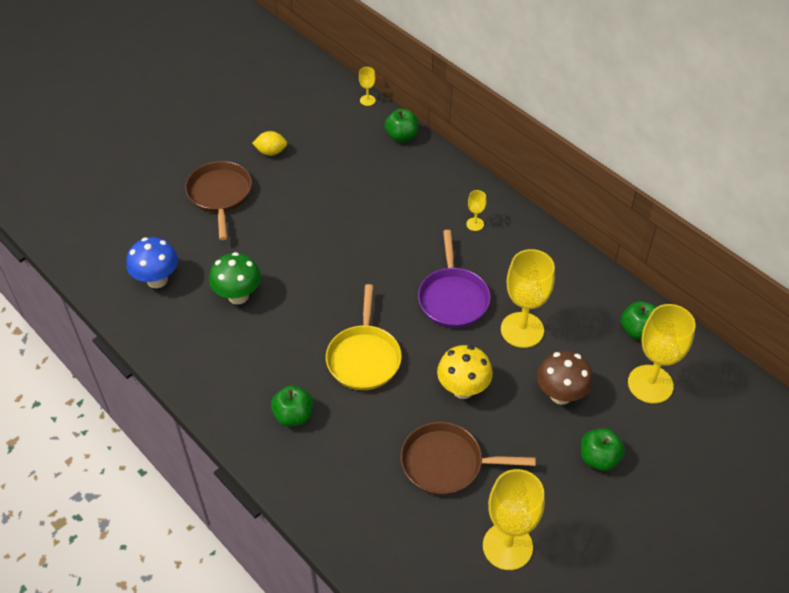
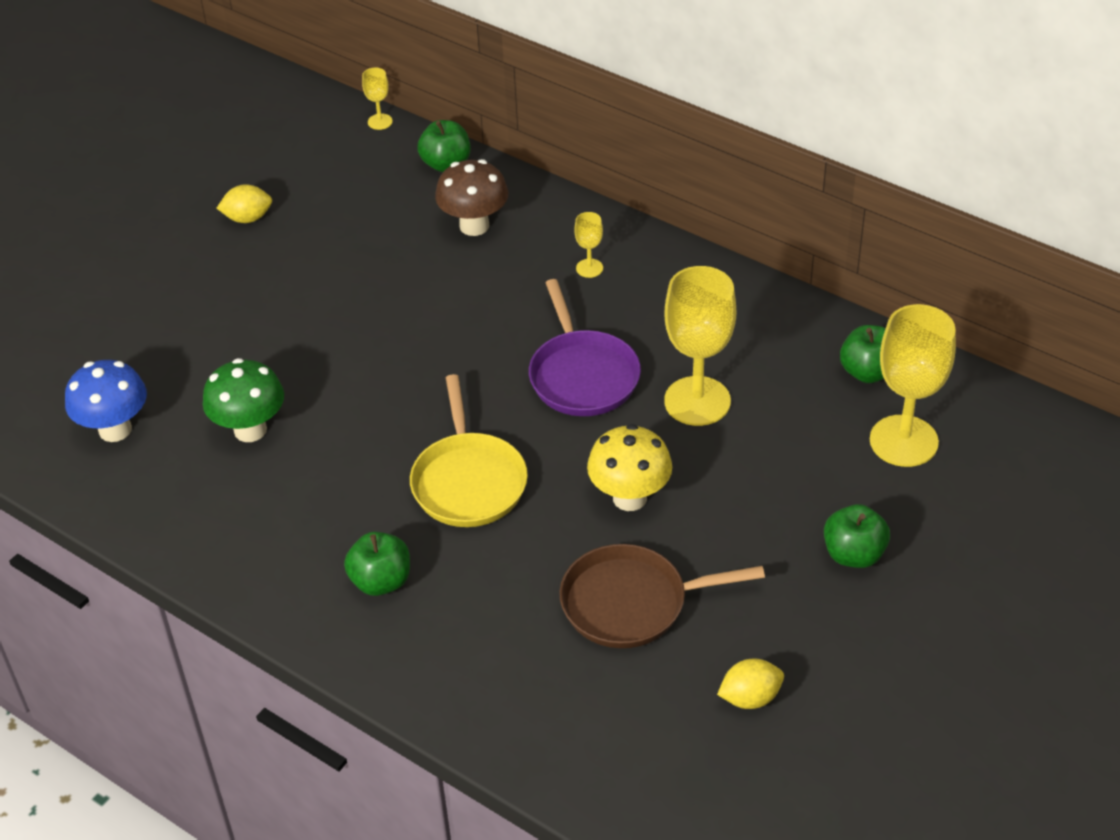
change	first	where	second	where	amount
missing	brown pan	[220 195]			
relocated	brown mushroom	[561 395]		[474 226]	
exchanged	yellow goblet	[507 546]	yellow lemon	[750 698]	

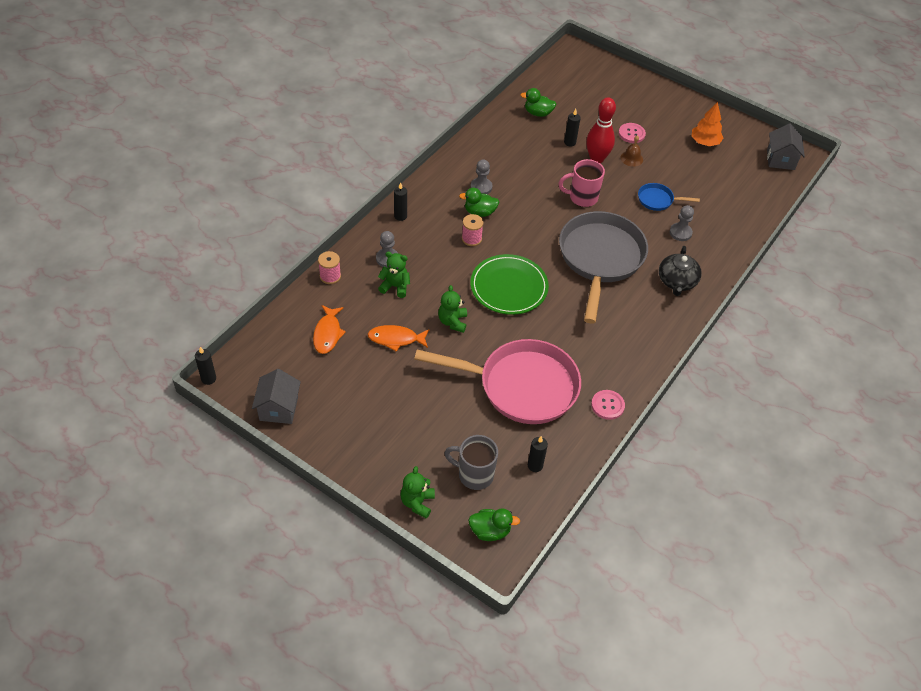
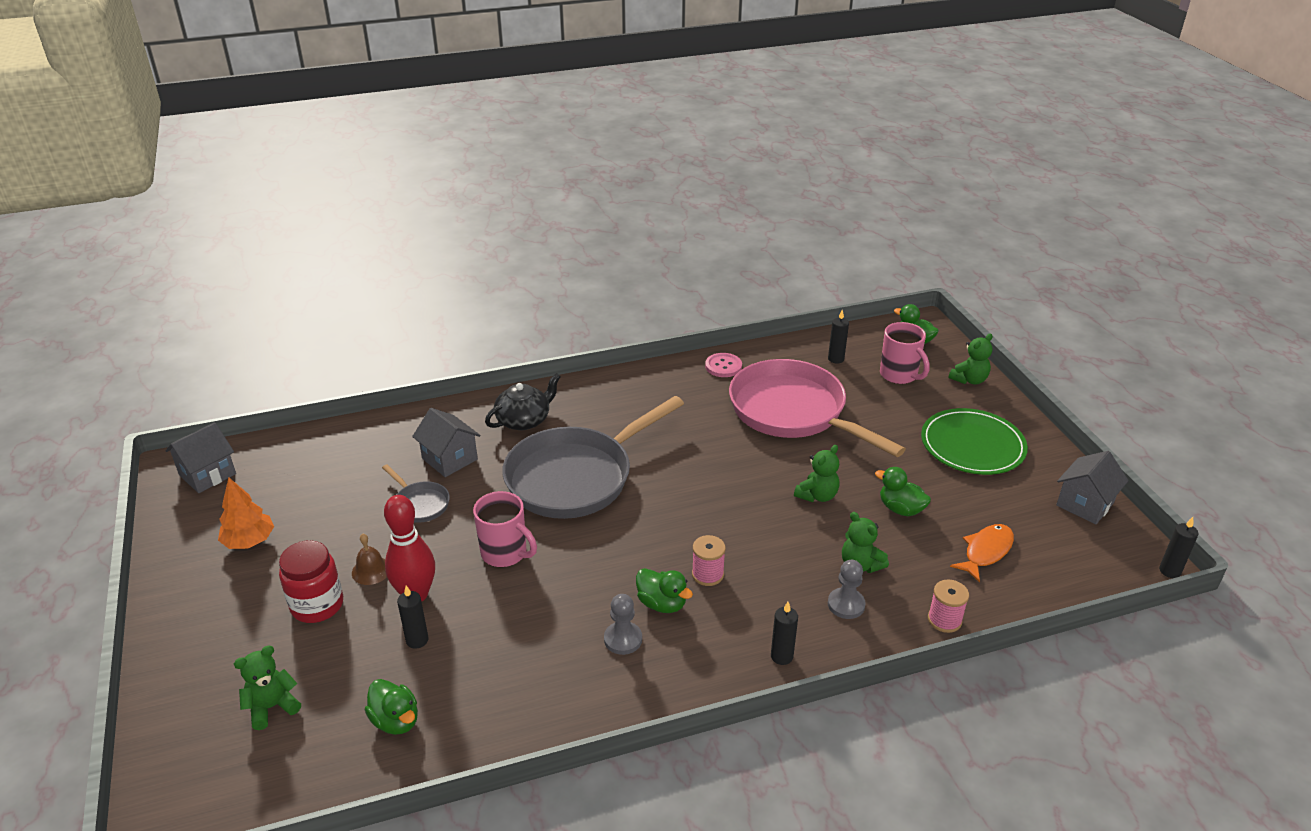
change	first	where	second	where	amount
appeared			green teddy bear	[272 707]	
relocated	green plate	[509 287]		[972 445]	
exchanged	orange fish	[396 339]	green duck	[900 509]	
exchanged	pink button	[631 134]	red jar	[317 605]	
exchanged	grey pawn	[680 233]	grey house	[450 459]	
colour	grey mug	[474 475]	pink mug	[899 375]	
colour	blue pan	[658 200]	grey pan	[420 504]	

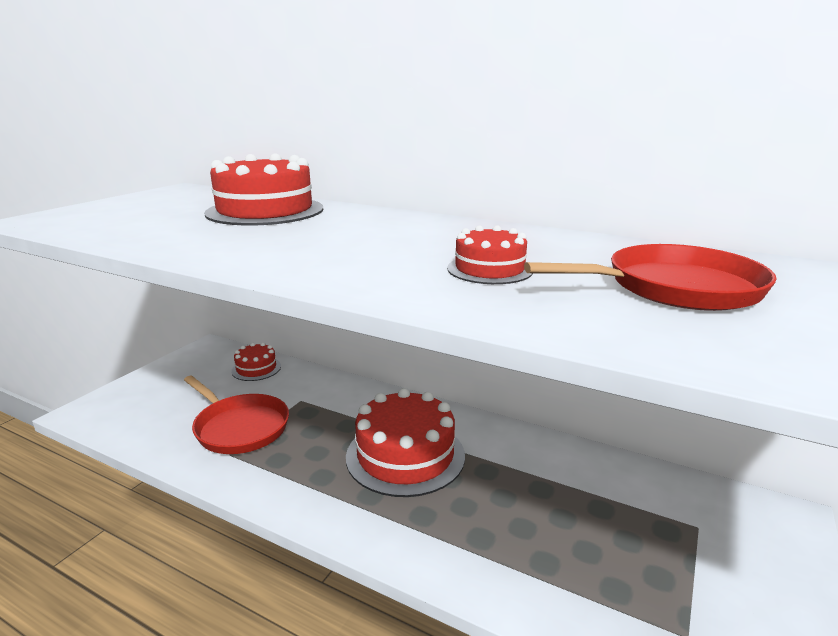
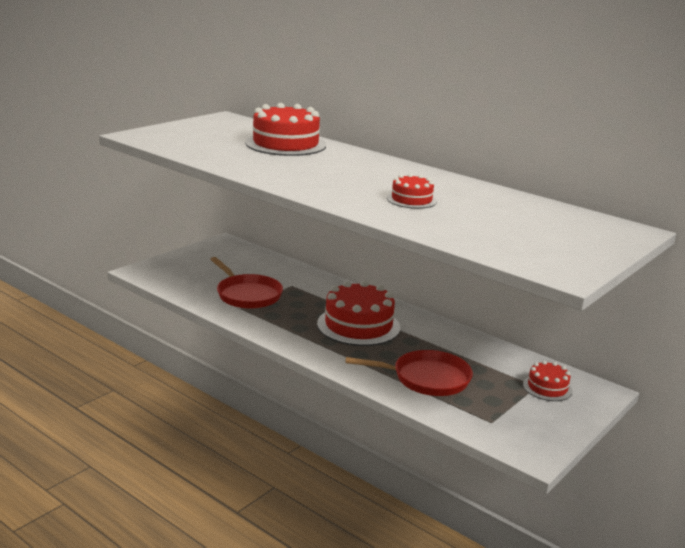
change	first	where	second	where	amount
relocated	red cake	[256 368]		[547 388]	
relocated	red pan	[674 288]		[426 378]	

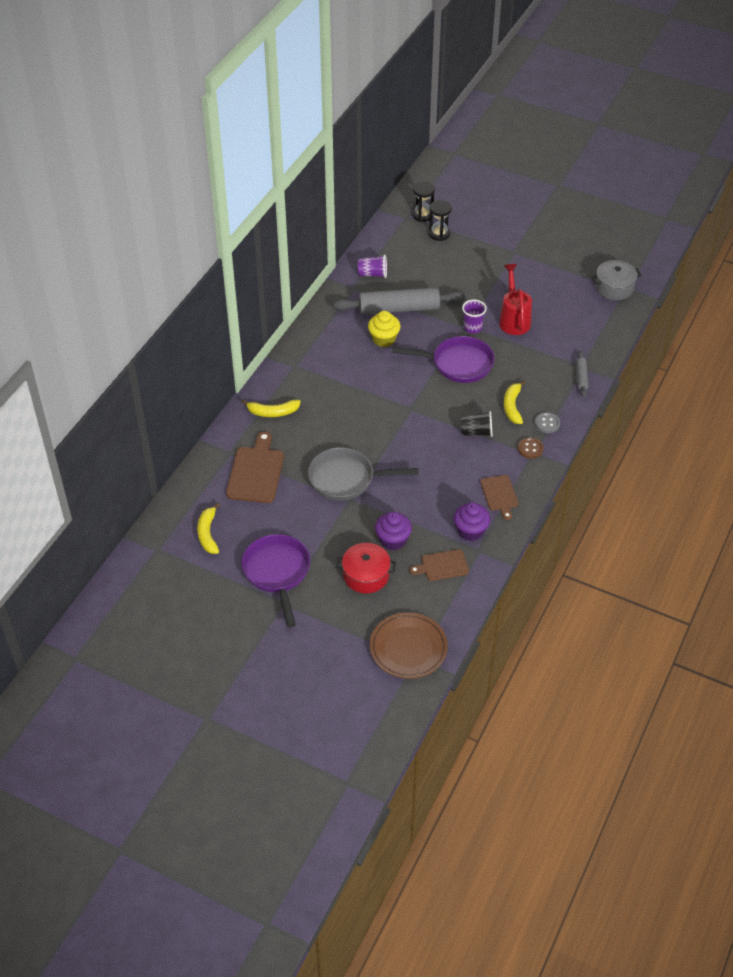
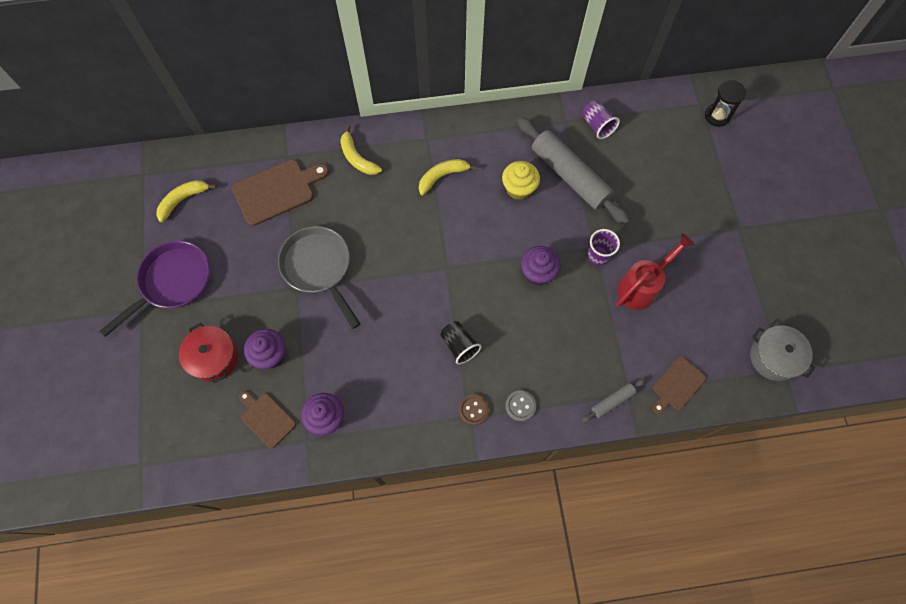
change	first	where	second	where	amount
missing	brown plate	[408 648]			
missing	black hourglass	[439 234]			
relocated	brown cutting board	[499 495]		[677 385]	
relocated	yellow banana	[512 406]		[442 176]	
exchanged	purple pan	[458 364]	purple cupcake	[538 272]	

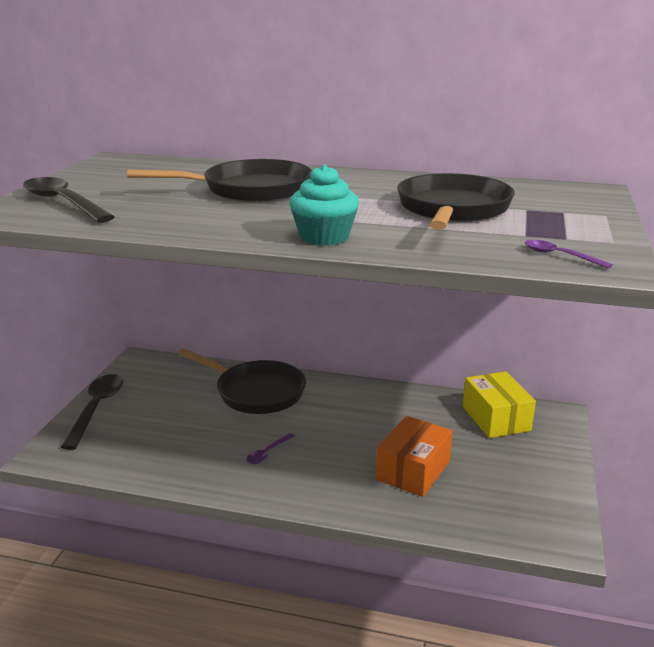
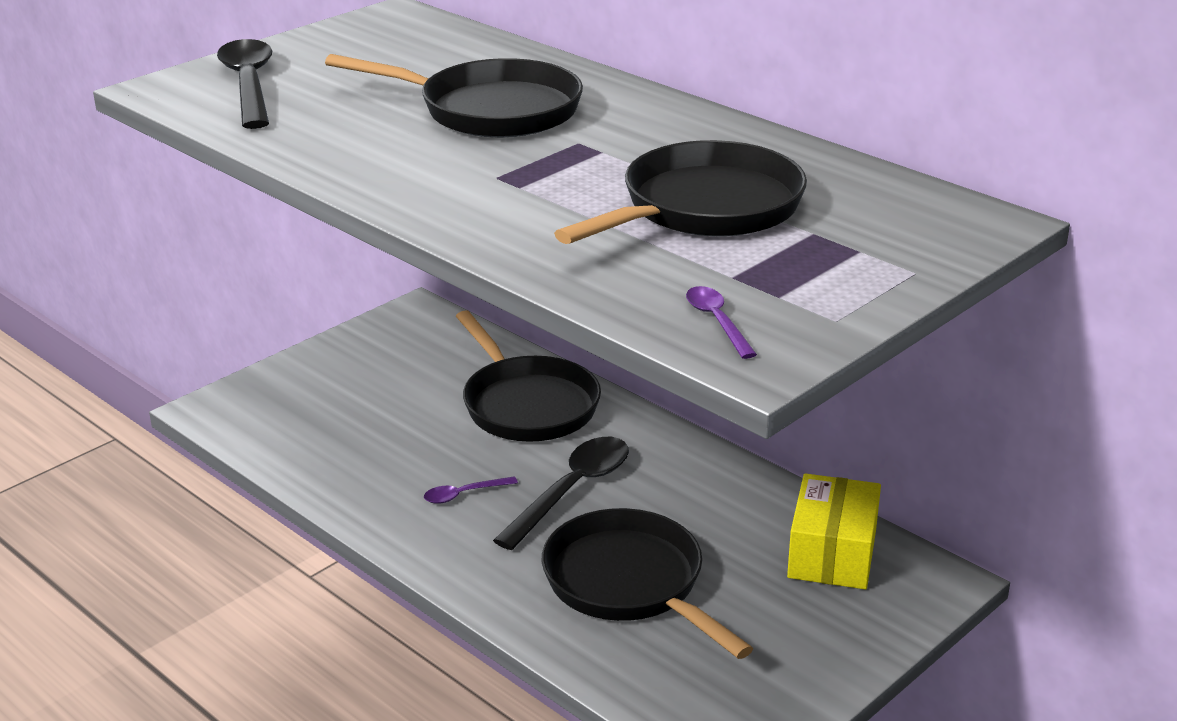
change	first	where	second	where	amount
missing	turquoise cupcake	[324 237]			
relocated	black spoon	[96 409]		[572 491]	
exchanged	orange box	[413 470]	black pan	[629 583]	

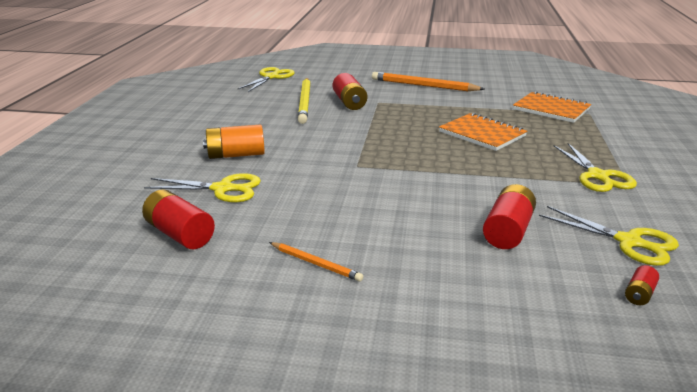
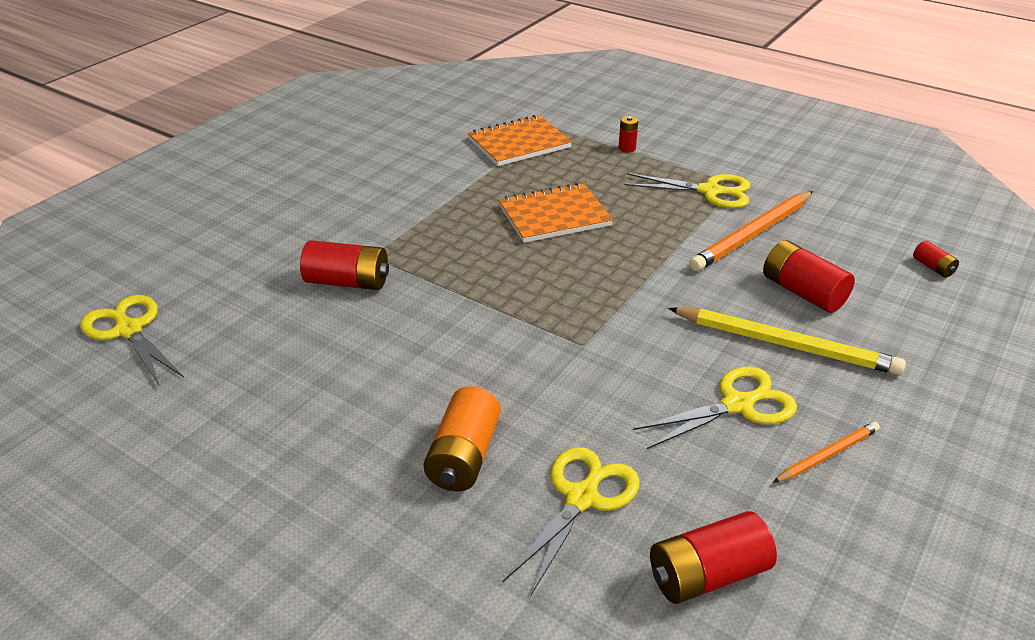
change	first	where	second	where	amount
appeared			red battery	[627 148]	
relocated	yellow pencil	[304 102]		[785 344]	
relocated	orange pencil	[424 86]		[752 234]	
relocated	yellow scissors	[628 242]		[737 405]	

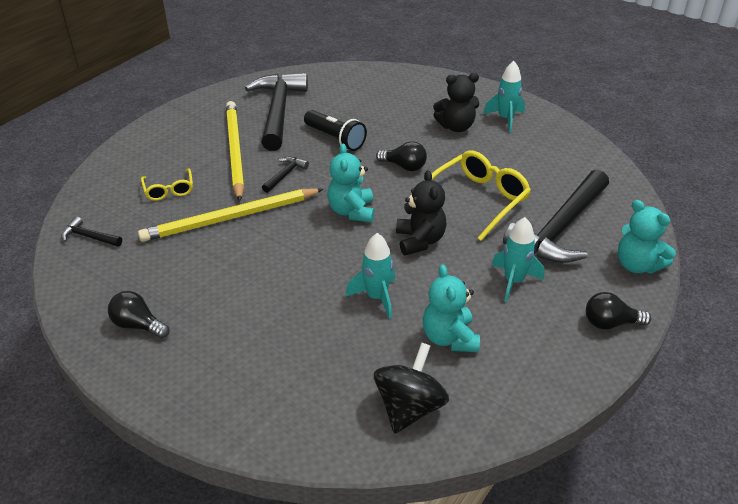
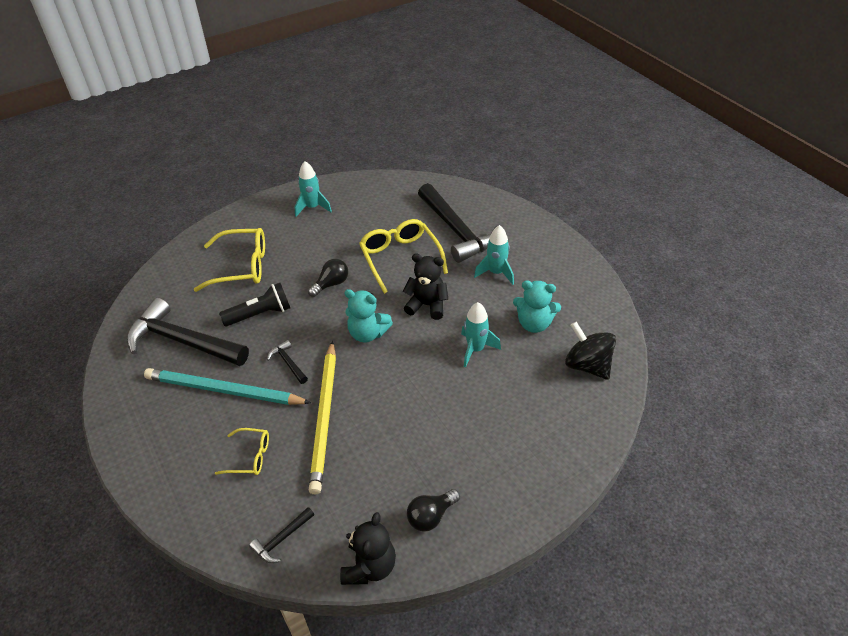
change	first	where	second	where	amount
missing	black light bulb	[610 323]			
missing	turquoise teddy bear	[637 265]			
appeared			yellow glasses	[241 266]	
relocated	black teddy bear	[456 127]		[369 566]	
colour	yellow pencil	[235 151]	turquoise pencil	[223 390]	

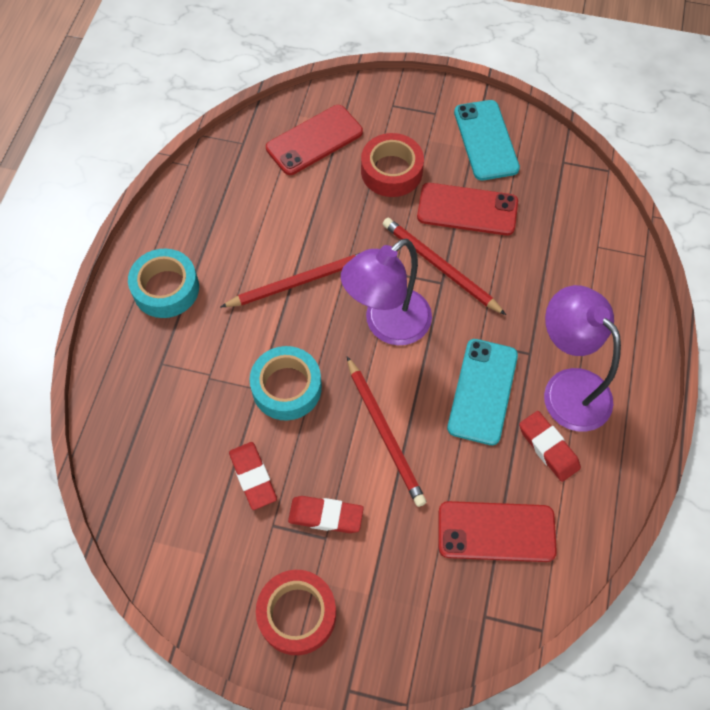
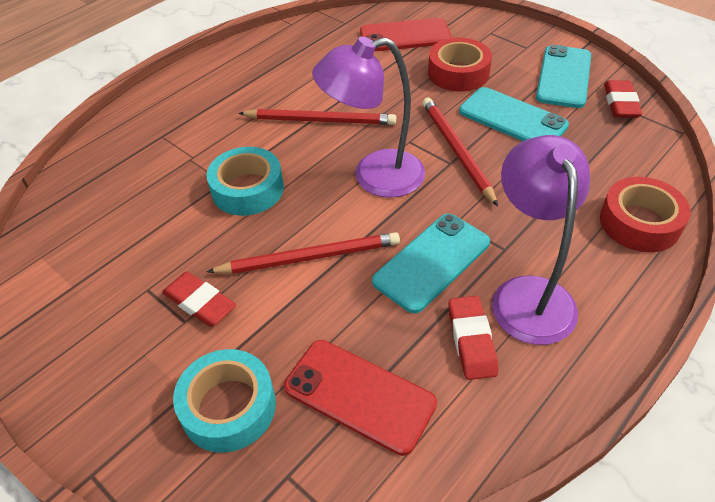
change	first	where	second	where	amount
relocated	turquoise tape	[166 289]		[228 407]	
relocated	red eraser	[253 477]		[620 103]	
relocated	red tape	[297 614]		[639 223]	
colour	red phone	[467 209]	turquoise phone	[512 118]	
spun	red pencil	[384 432]		[308 257]	105 degrees counterclockwise

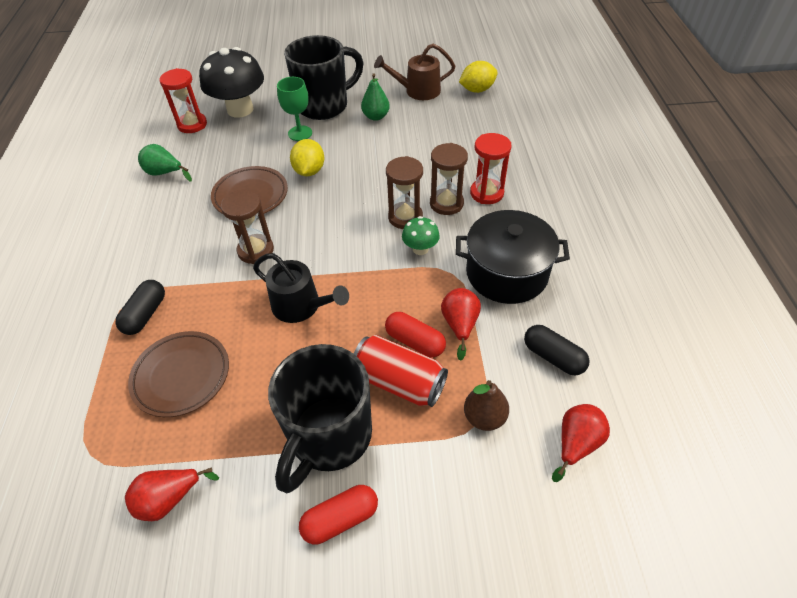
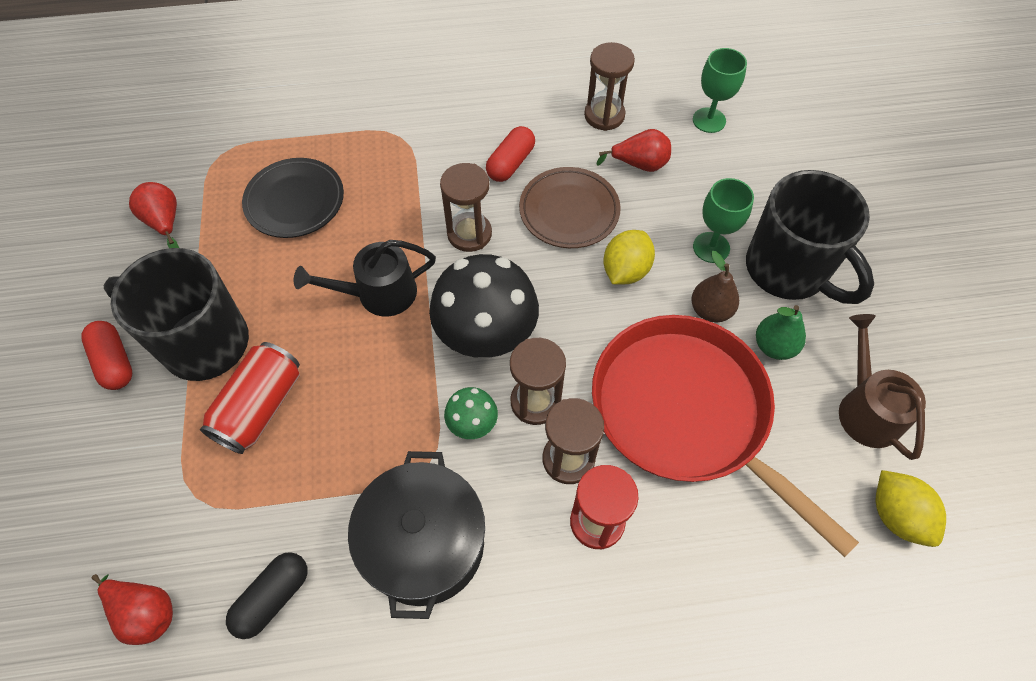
change	first	where	second	where	amount
missing	black capsule	[145 314]			
appeared			red pan	[687 413]	
relocated	black mushroom	[240 109]		[486 336]	
relocated	red capsule	[415 341]		[510 163]	
relocated	red pear	[460 325]		[639 164]	
relocated	brown pear	[484 417]		[710 310]	
exchanged	green pear	[165 173]	brown hourglass	[604 115]	
exchanged	red hourglass	[192 124]	green goblet	[709 120]	
colour	brown plate	[181 376]	black plate	[295 201]	
spun	black watering can	[301 306]		[379 294]	45 degrees clockwise
spun	yellow lemon	[309 171]		[625 270]	60 degrees counterclockwise

